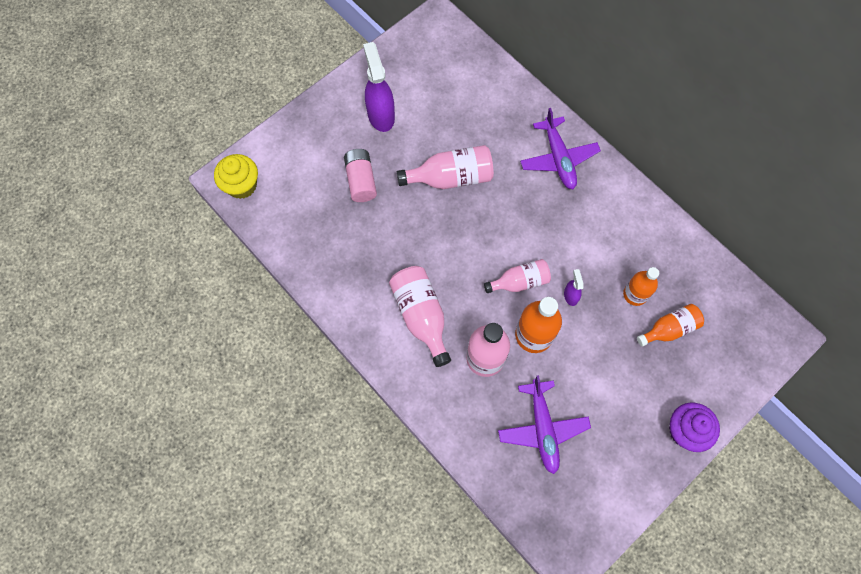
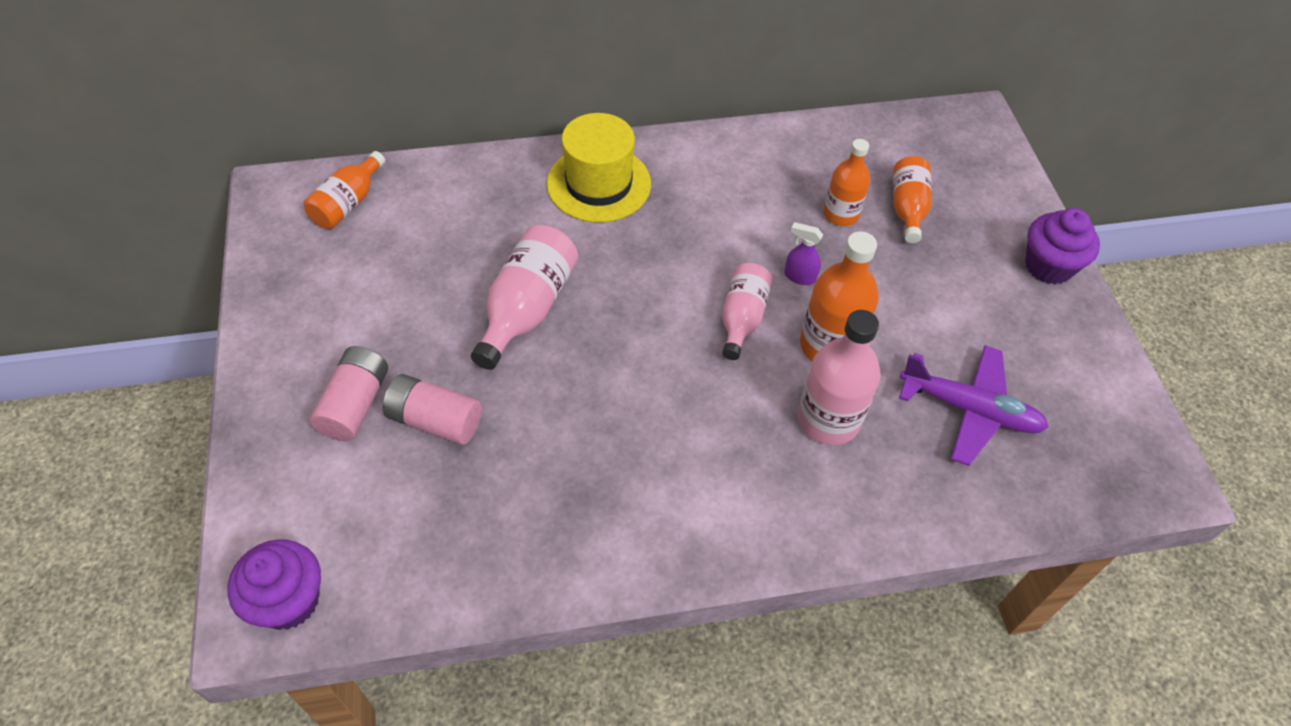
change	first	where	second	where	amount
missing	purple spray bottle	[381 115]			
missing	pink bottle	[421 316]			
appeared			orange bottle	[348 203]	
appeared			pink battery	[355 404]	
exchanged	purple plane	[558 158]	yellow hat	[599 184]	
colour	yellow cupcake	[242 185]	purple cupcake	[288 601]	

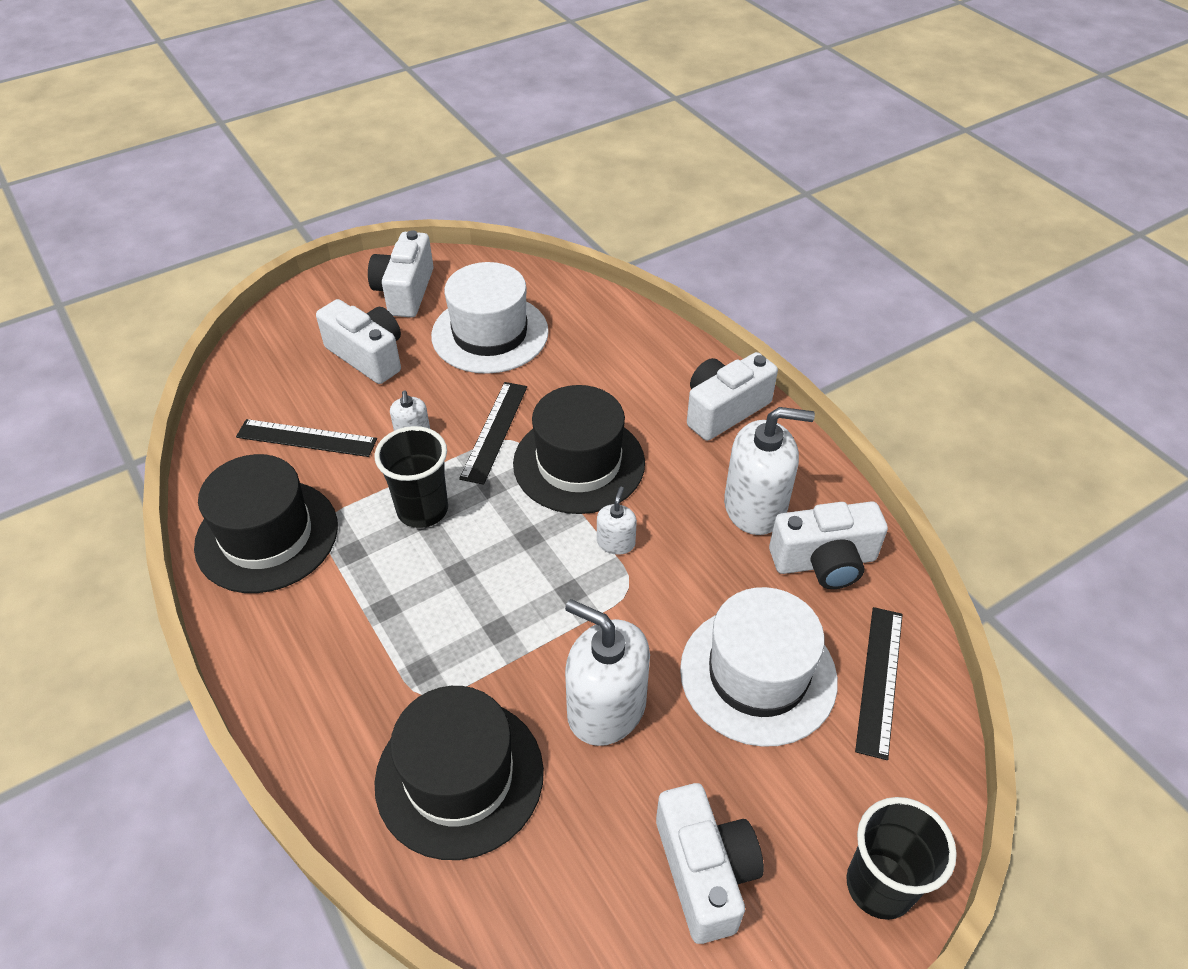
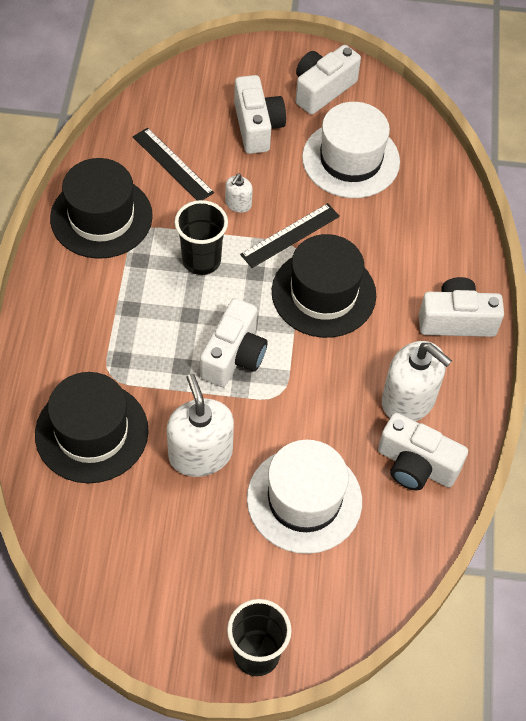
change	first	where	second	where	amount
missing	white soap dispenser	[616 542]			
missing	black ruler	[879 680]			
relocated	white camera	[704 872]		[234 356]	

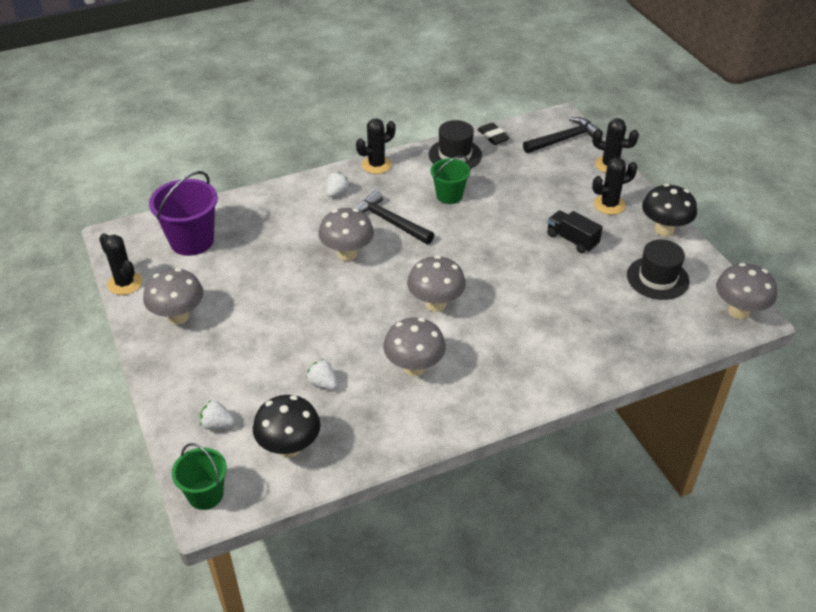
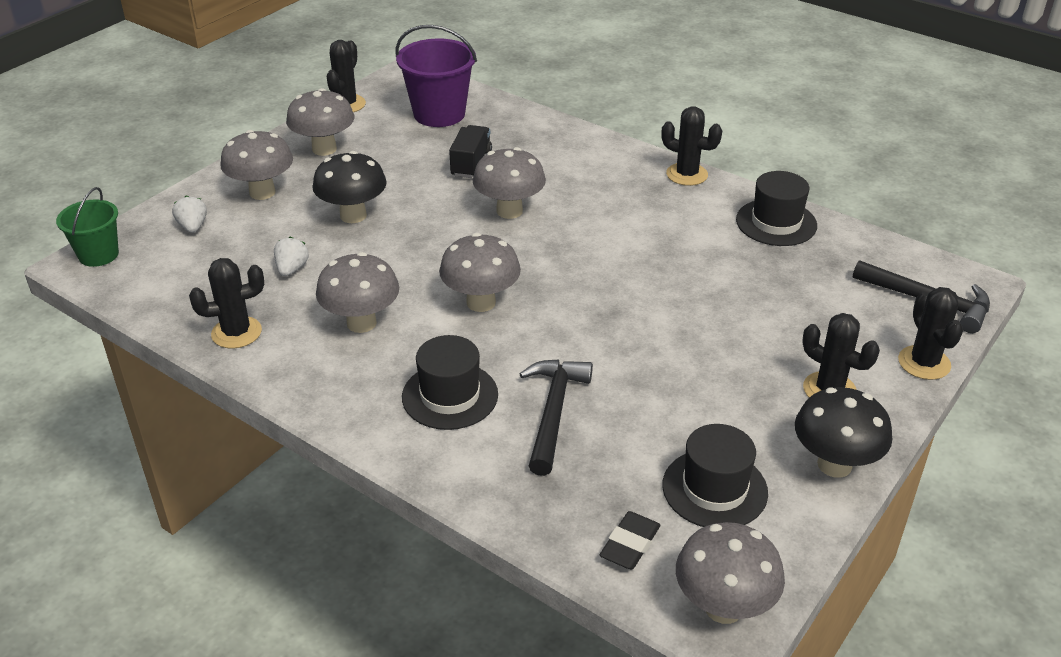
change	first	where	second	where	amount
missing	white strawberry	[336 193]			
missing	green bucket	[449 195]			
appeared			black cactus	[236 333]	
appeared			grey mushroom	[262 192]	
appeared			black hat	[450 396]	
relocated	black mushroom	[289 447]		[353 215]	
relocated	black hammer	[389 222]		[553 412]	
relocated	black eraser	[493 136]		[630 544]	
relocated	black truck	[572 240]		[471 164]	

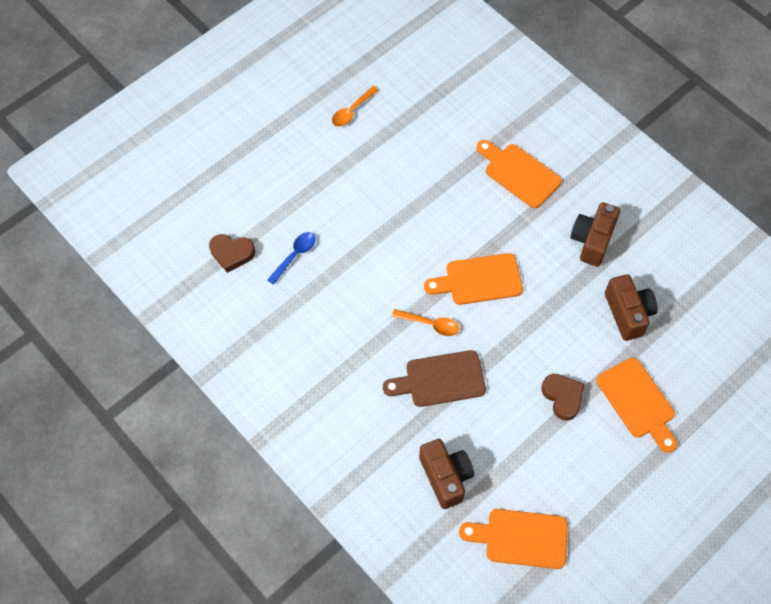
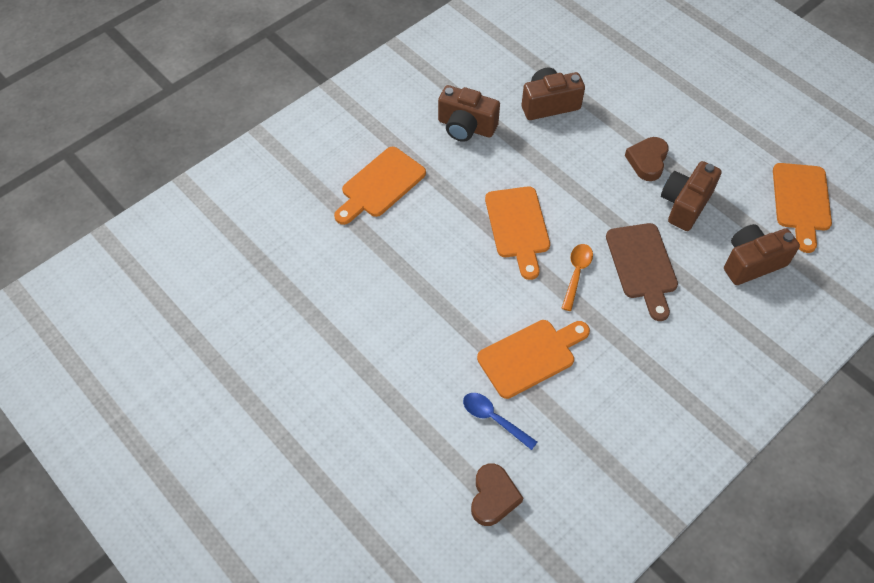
change	first	where	second	where	amount
missing	orange spoon	[352 111]			
appeared			brown camera	[685 204]	
relocated	orange cutting board	[638 401]		[530 356]	
spun	brown heart	[562 397]		[647 161]	45 degrees counterclockwise

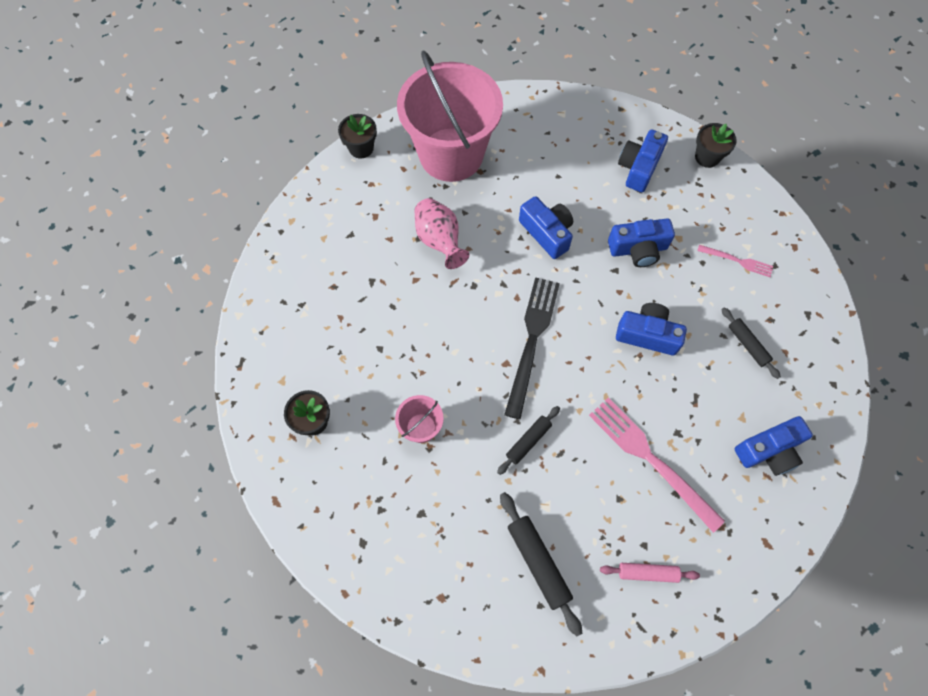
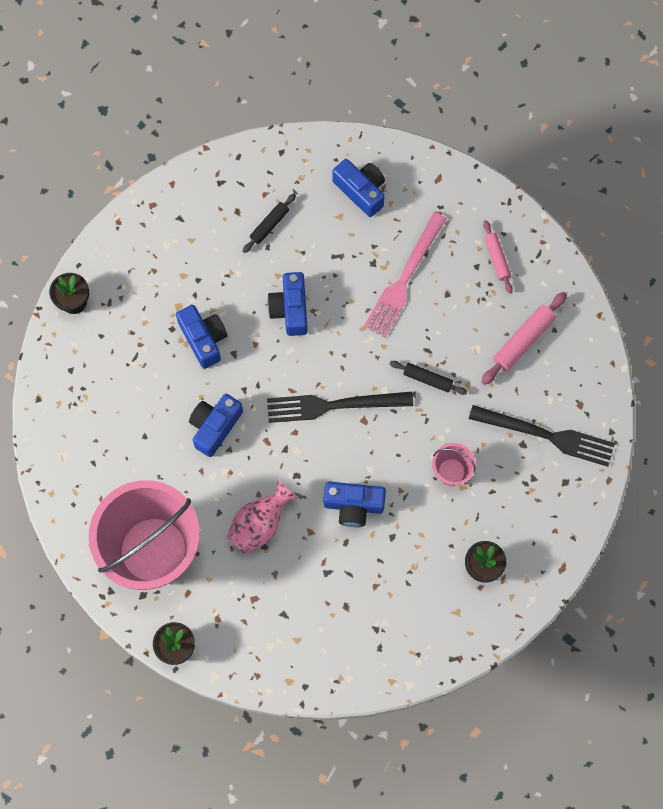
change	first	where	second	where	amount
missing	pink fork	[737 261]			
appeared			black fork	[547 435]	
relocated	blue camera	[639 168]		[353 505]	
colour	black rolling pin	[538 562]	pink rolling pin	[523 341]	

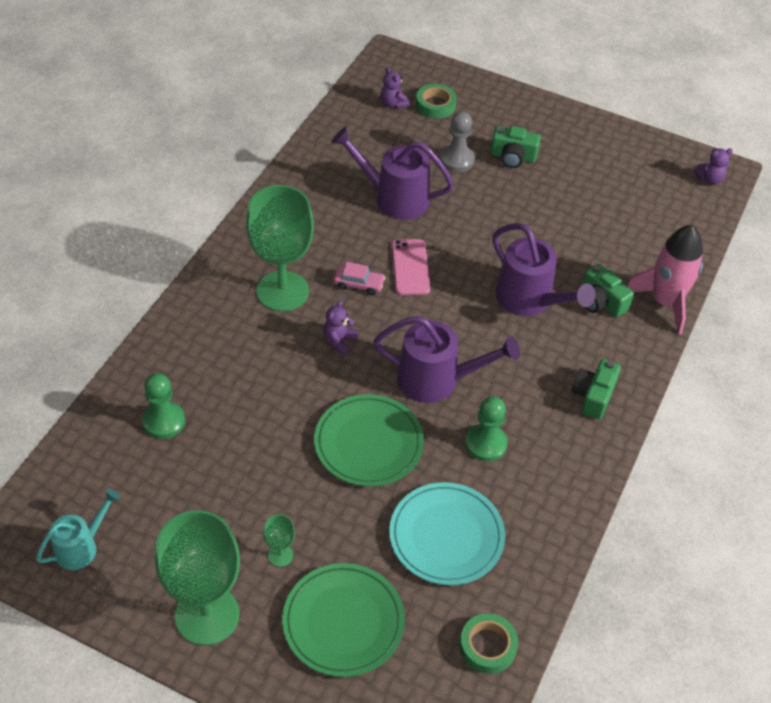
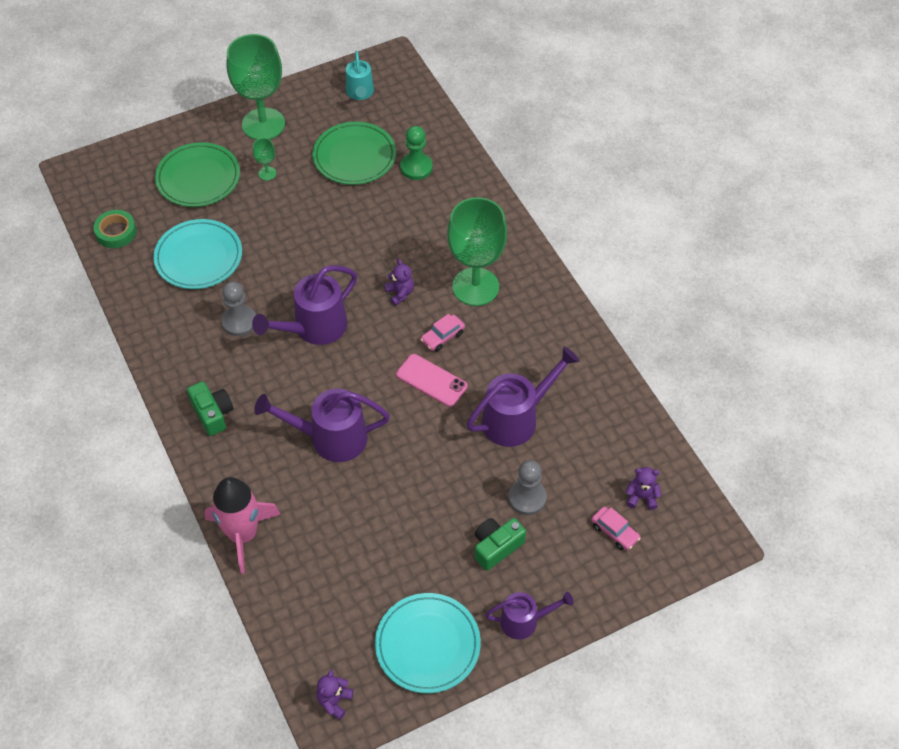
change	first	where	second	where	amount
missing	green camera	[601 301]			
appeared			turquoise plate	[427 645]	
appeared			purple watering can	[525 621]	
relocated	green plate	[368 443]		[354 156]	
exchanged	green tape	[435 105]	pink car	[615 532]	
colour	green pawn	[486 443]	grey pawn	[239 322]	

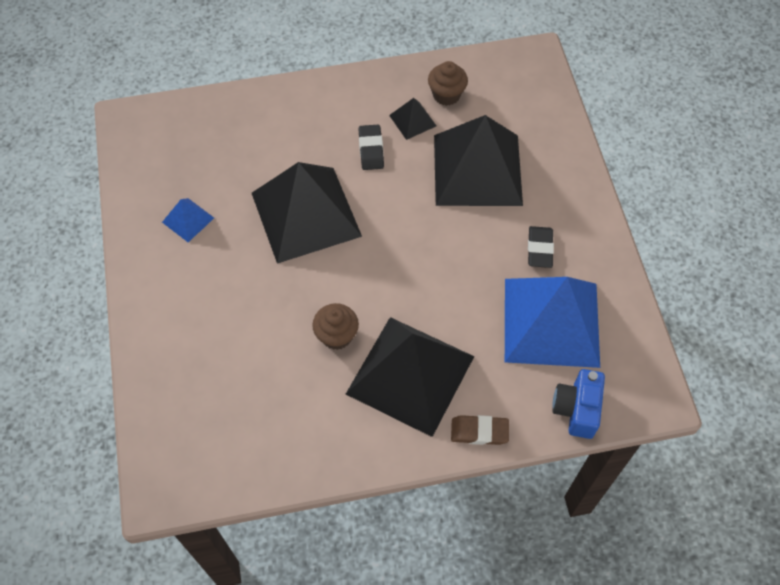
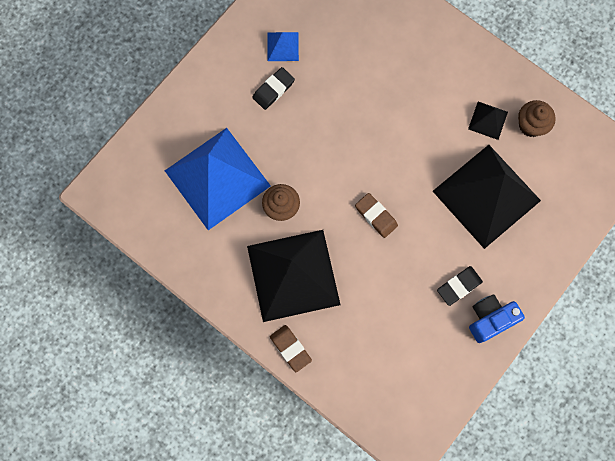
change	first	where	second	where	amount
missing	black pyramid	[306 214]			
appeared			brown eraser	[376 216]	
relocated	black eraser	[371 150]		[273 90]	
relocated	blue pyramid	[551 322]		[217 178]	
relocated	blue camera	[576 409]		[490 319]	

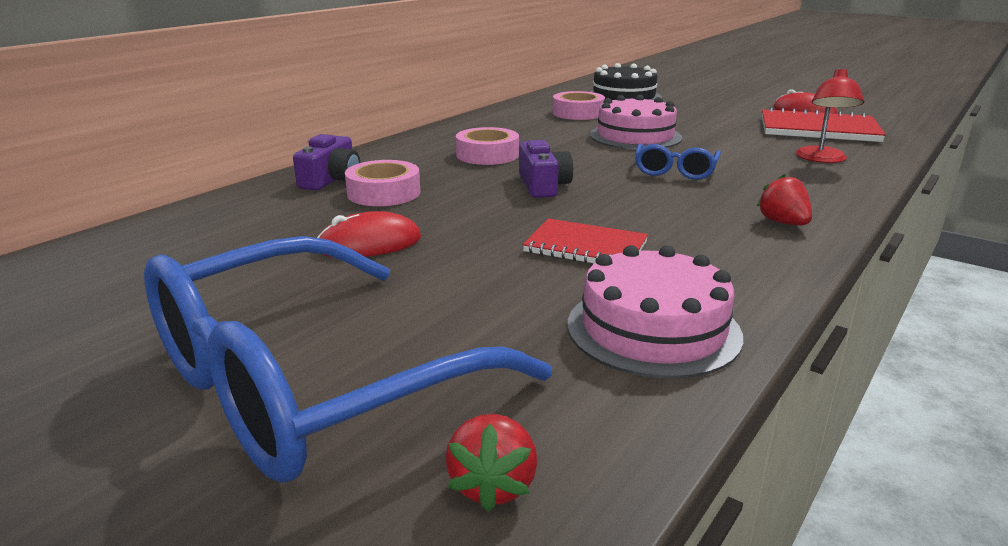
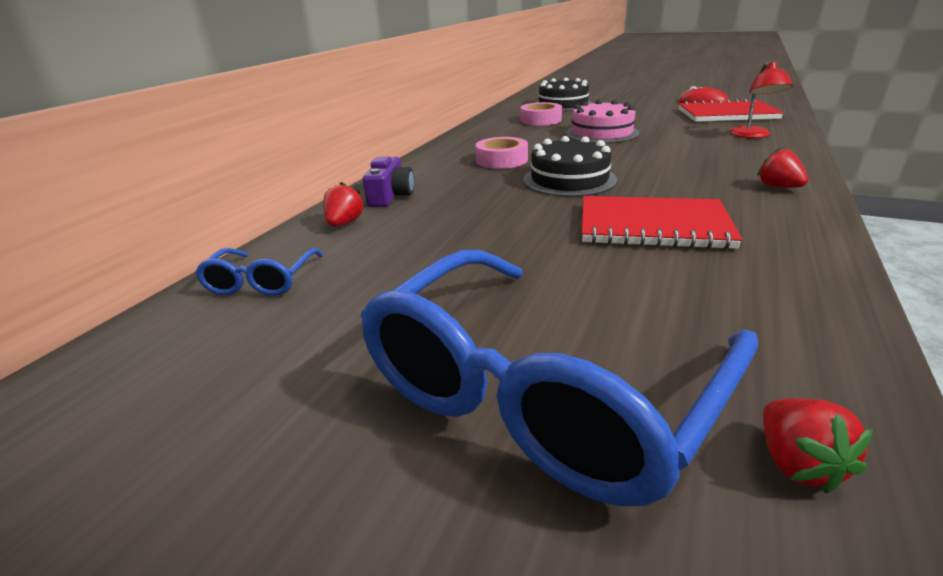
change	first	where	second	where	amount
missing	red mouse	[369 244]			
missing	pink tape	[383 193]			
missing	pink cake	[653 329]			
appeared			red strawberry	[344 223]	
relocated	blue glasses	[675 171]		[261 281]	
exchanged	purple camera	[543 185]	black cake	[569 180]	
size	red notebook	[585 247]		[652 226]	x1.55

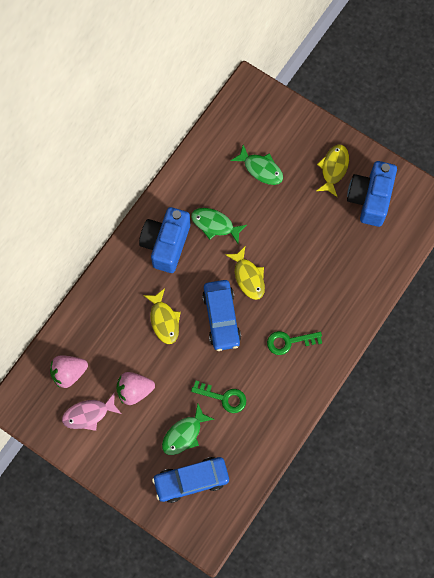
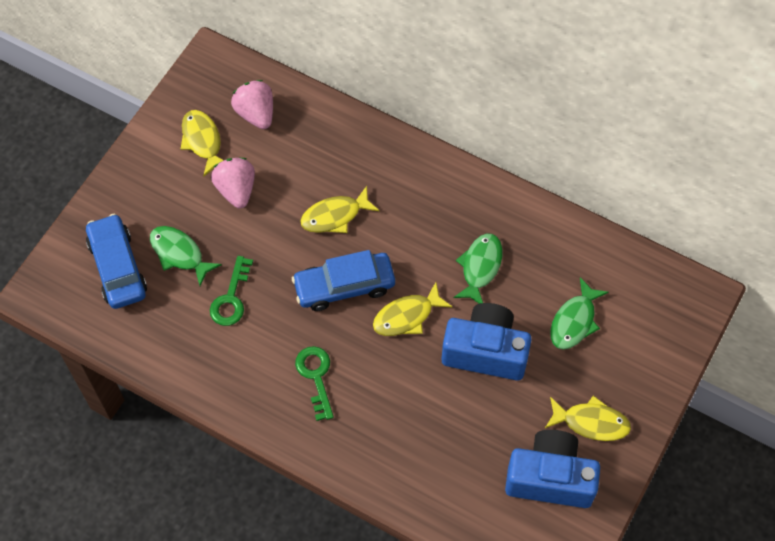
change	first	where	second	where	amount
relocated	blue camera	[166 244]		[485 352]	
colour	pink fish	[88 414]	yellow fish	[202 141]	

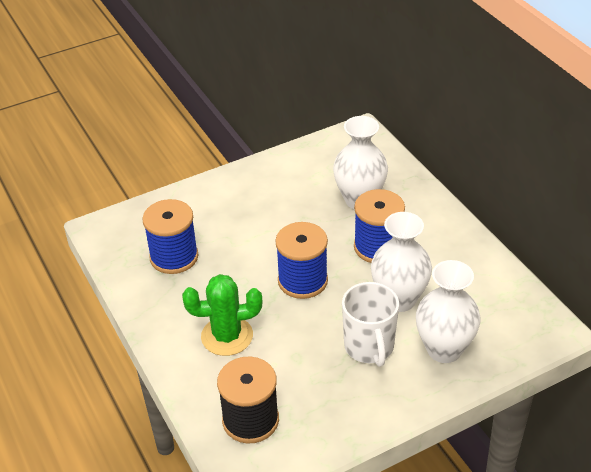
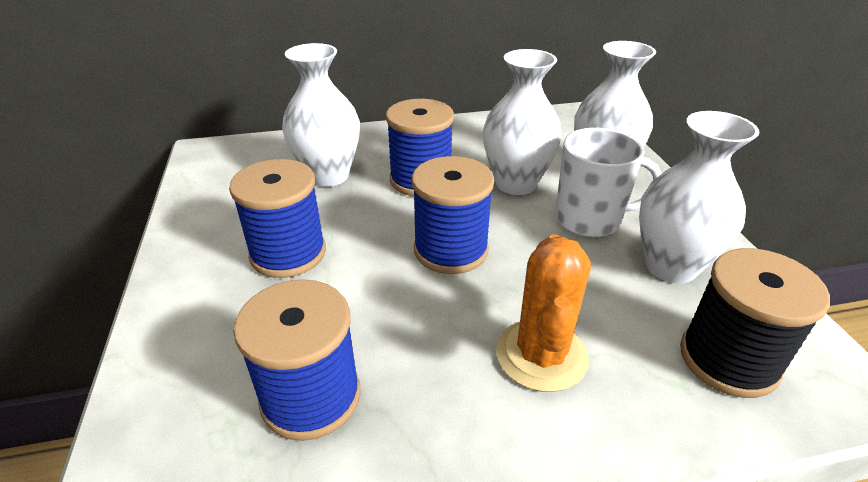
change	first	where	second	where	amount
appeared			blue spool	[288 253]	
appeared			white vase	[670 266]	
colour	green cactus	[227 336]	orange cactus	[541 355]	

